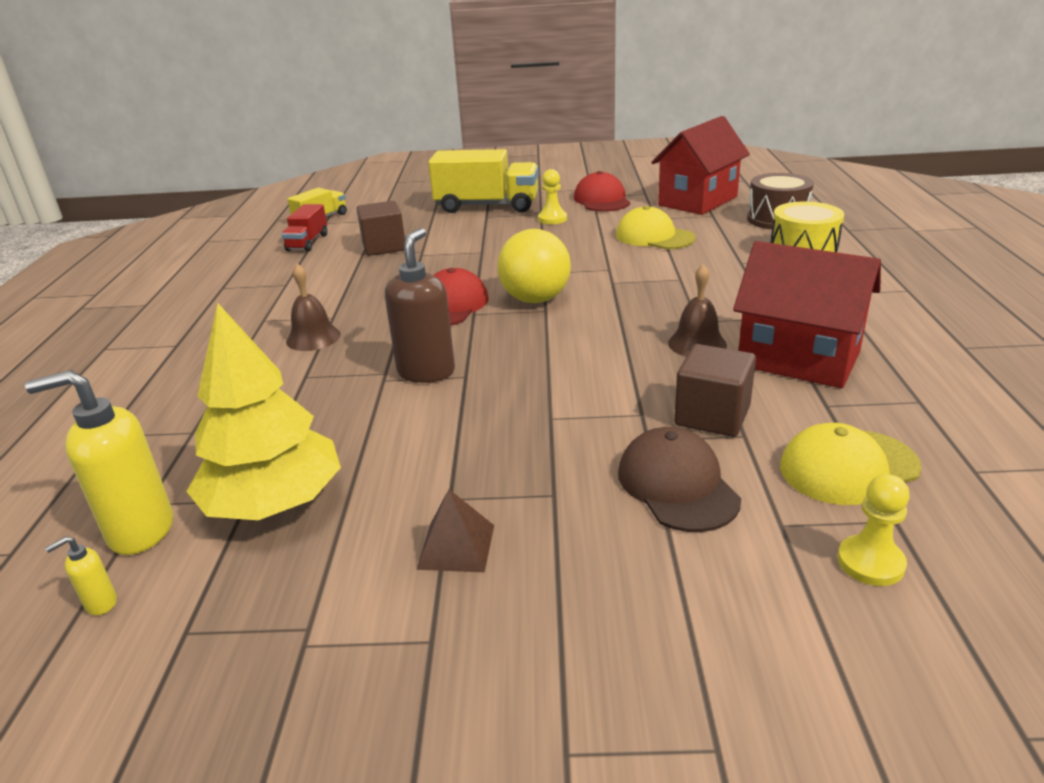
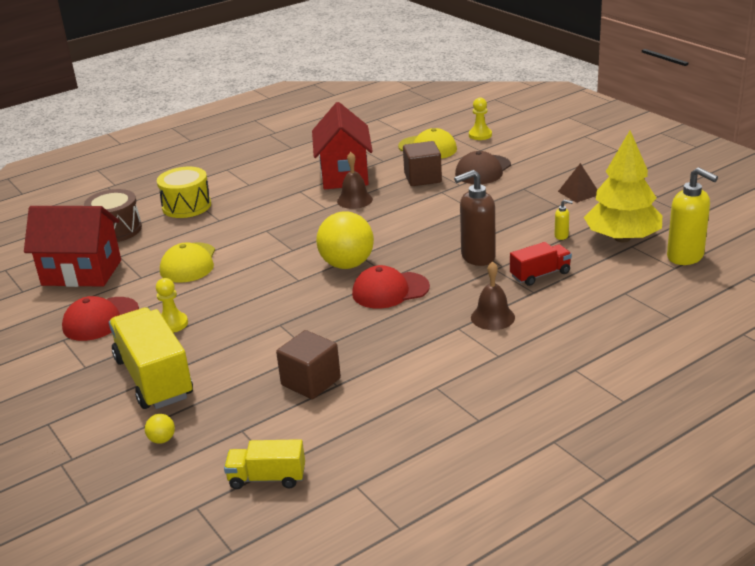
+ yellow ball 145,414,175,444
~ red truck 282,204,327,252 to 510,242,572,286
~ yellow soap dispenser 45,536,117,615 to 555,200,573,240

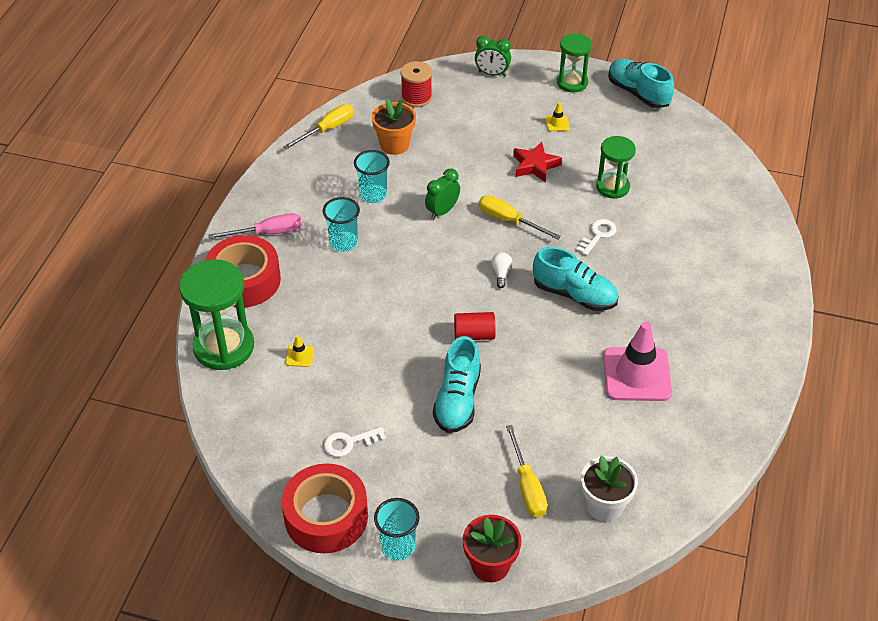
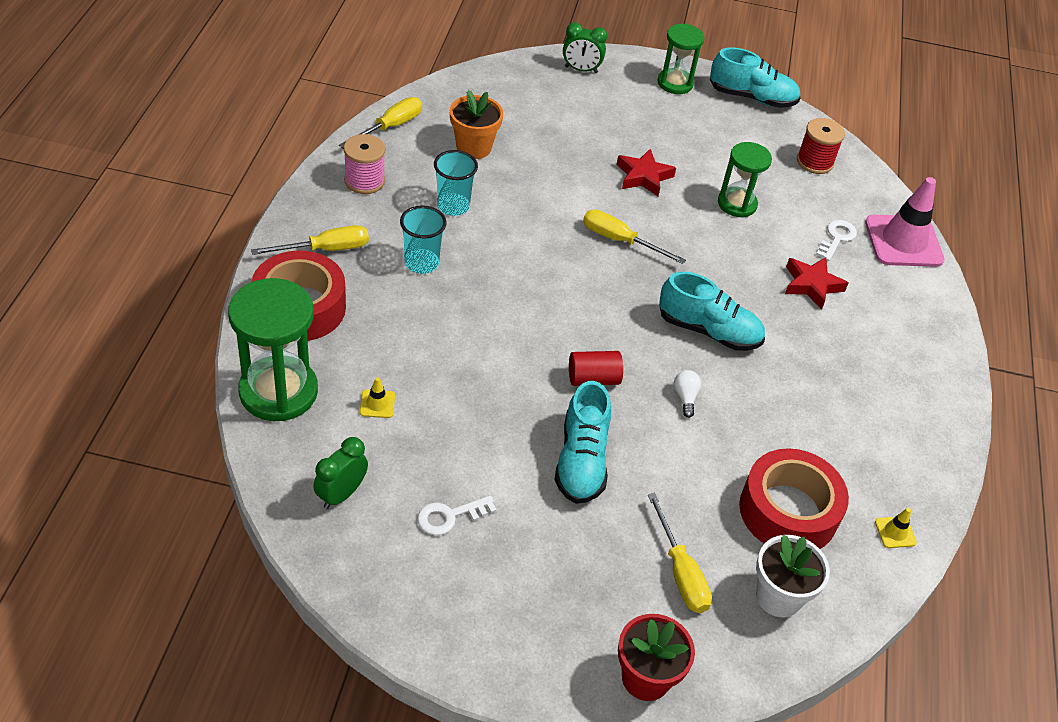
~ pink screwdriver 208,213,302,239 to yellow screwdriver 251,225,369,255
~ green clock 425,168,460,219 to 313,437,368,509
+ pink spool 344,134,385,194
~ white light bulb 491,252,513,288 to 674,370,701,418
~ turquoise shoe 608,59,674,108 = 710,47,801,108 150 degrees clockwise
~ red tape 282,463,368,553 to 739,448,849,549
+ red star 785,257,848,310
~ red spool 401,61,432,107 to 797,118,845,174
~ white key 576,219,617,256 to 816,220,857,261
~ pink traffic cone 603,322,672,401 to 865,177,944,267
~ yellow traffic cone 545,102,570,131 to 875,508,917,548
- turquoise cup 374,498,420,561

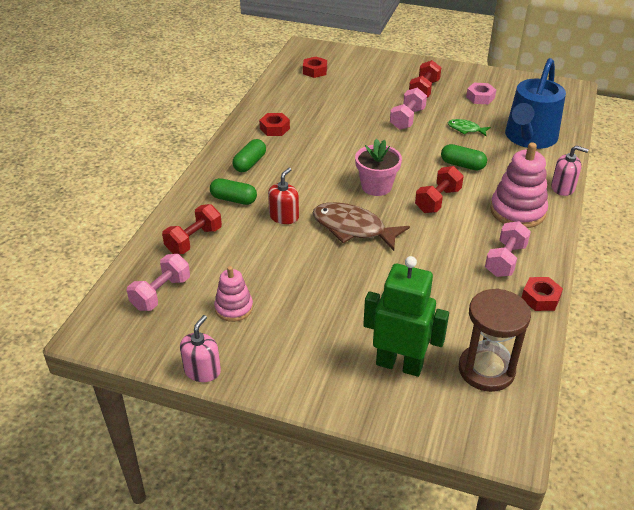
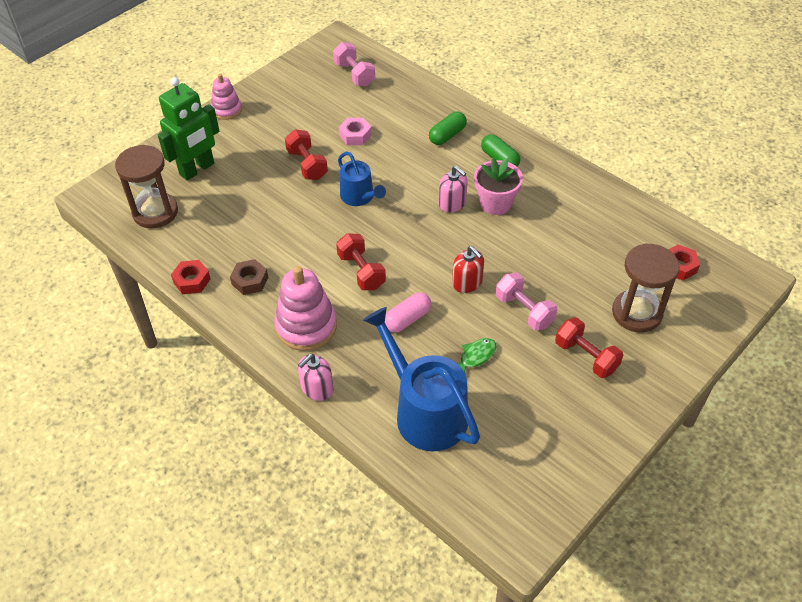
~ pink stacking toy 214,266,253,322 to 211,74,242,120
~ pink dumbbell 485,221,531,277 to brown nut 230,259,268,295
~ red dumbbell 162,204,222,254 to 285,129,328,180
~ brown fish 313,202,410,251 to blue watering can 338,151,386,206
~ pink nut 466,83,496,105 to 339,118,372,145
~ green capsule 441,144,487,171 to pink capsule 385,292,431,333
~ pink soap dispenser 180,315,221,382 to 439,165,468,213
~ red soap dispenser 268,168,299,224 to 452,246,484,293
~ pink flower pot 355,139,402,196 to 474,158,523,215
+ brown hourglass 612,244,680,333
- red nut 259,113,290,136

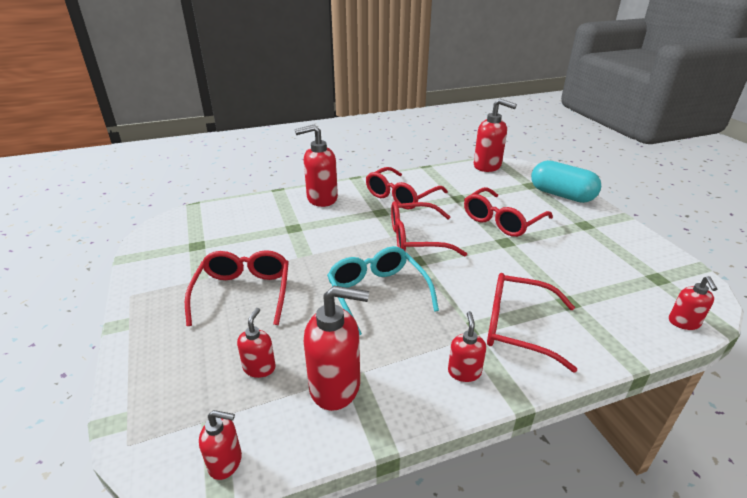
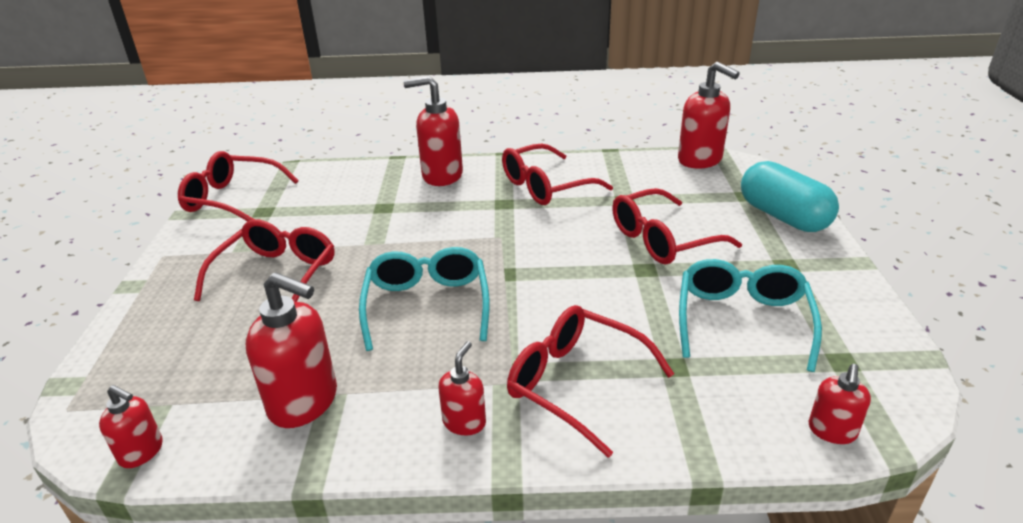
~ red glasses 391,201,467,257 to 178,151,299,221
+ turquoise glasses 679,259,822,372
- red soap dispenser 237,308,276,378

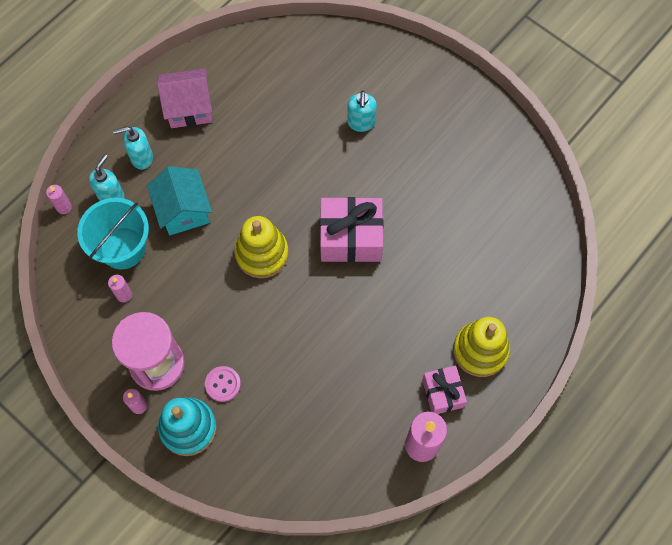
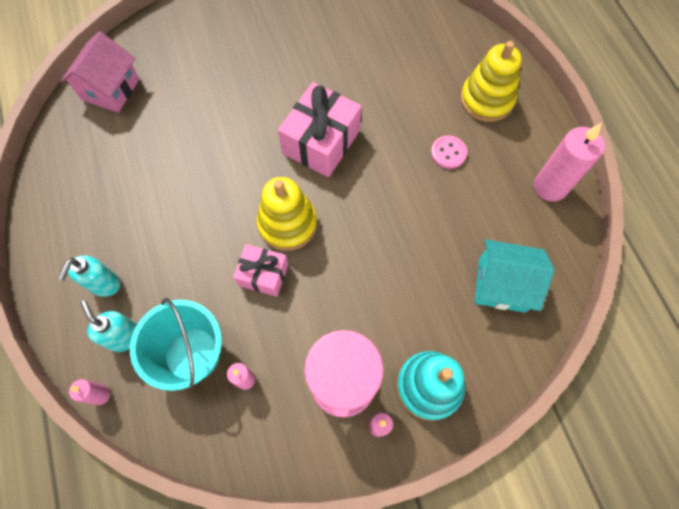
~ pink house 157,68,212,128 to 60,31,139,113
~ pink gift 422,365,467,414 to 233,244,288,297
~ pink button 205,366,241,402 to 431,135,467,169
~ turquoise house 147,166,212,235 to 475,239,554,313
- turquoise soap dispenser 347,91,377,132

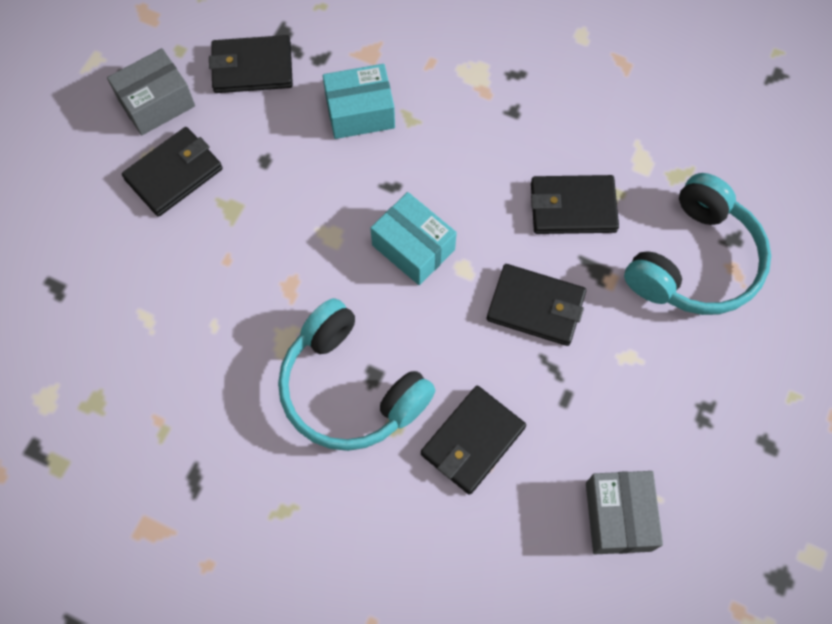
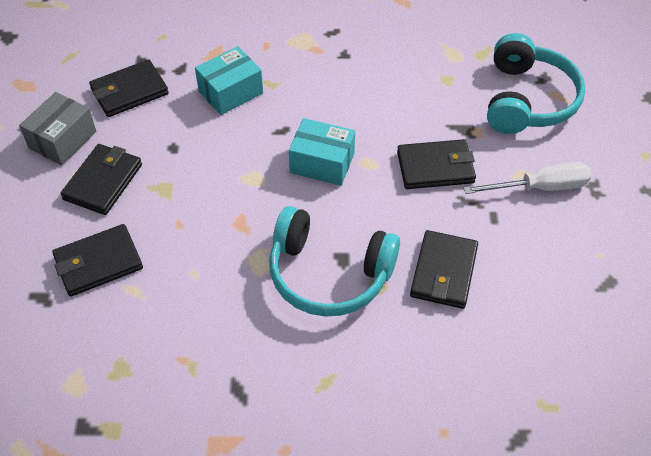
~ black wallet 531,175,619,234 to 52,224,143,297
+ white screwdriver 464,162,592,194
- grey box 586,471,663,554

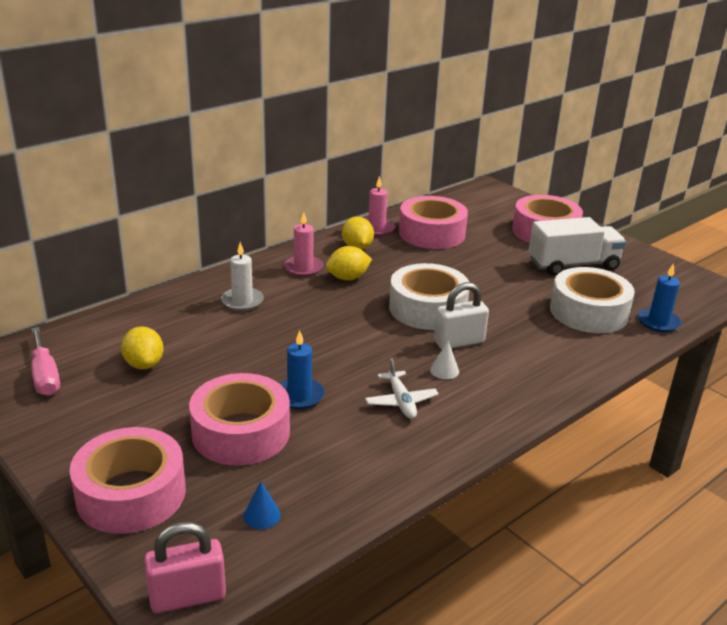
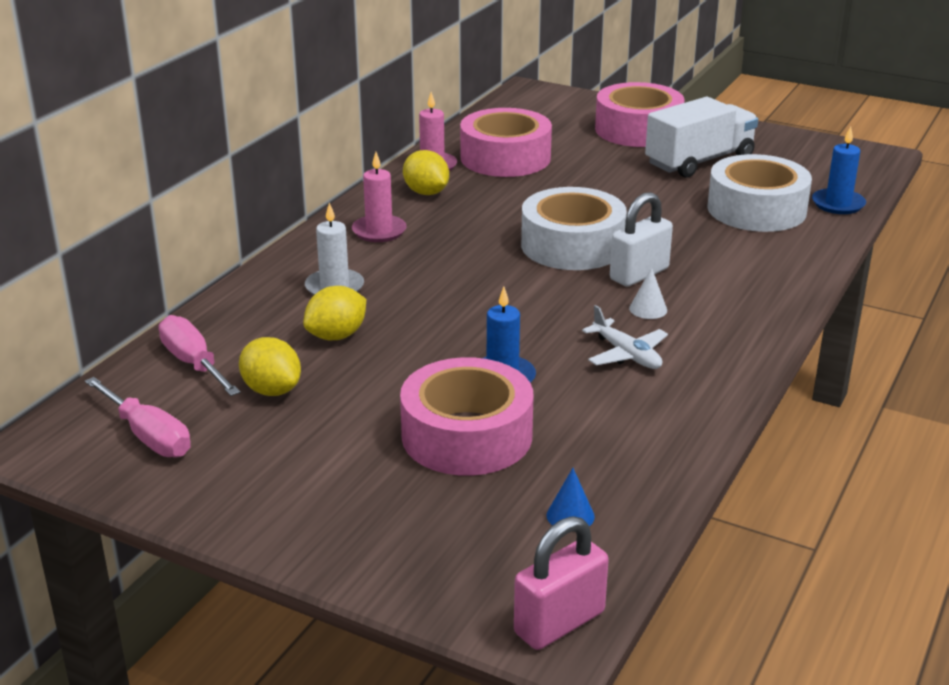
+ pink screwdriver 158,315,240,396
~ yellow lemon 326,246,372,280 to 303,286,366,340
- pink tape 69,427,186,534

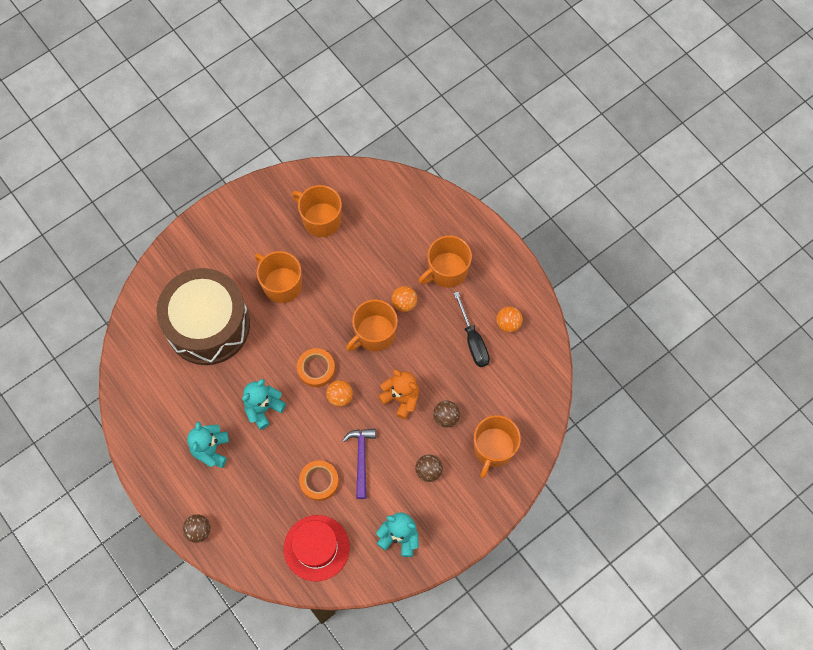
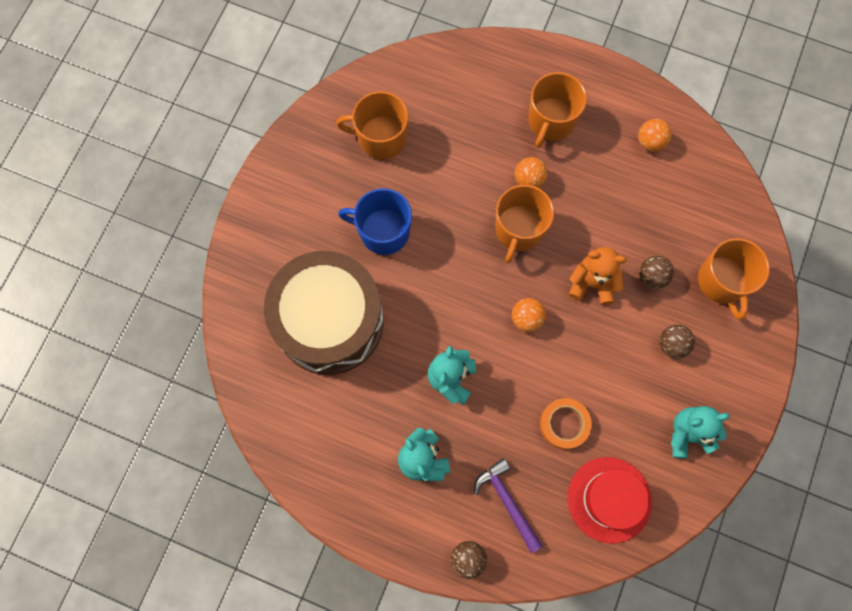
~ orange mug 255,251,302,303 to blue mug 338,188,412,255
~ purple hammer 342,429,376,499 to 474,458,543,553
- orange tape 297,348,335,387
- black screwdriver 454,291,490,367

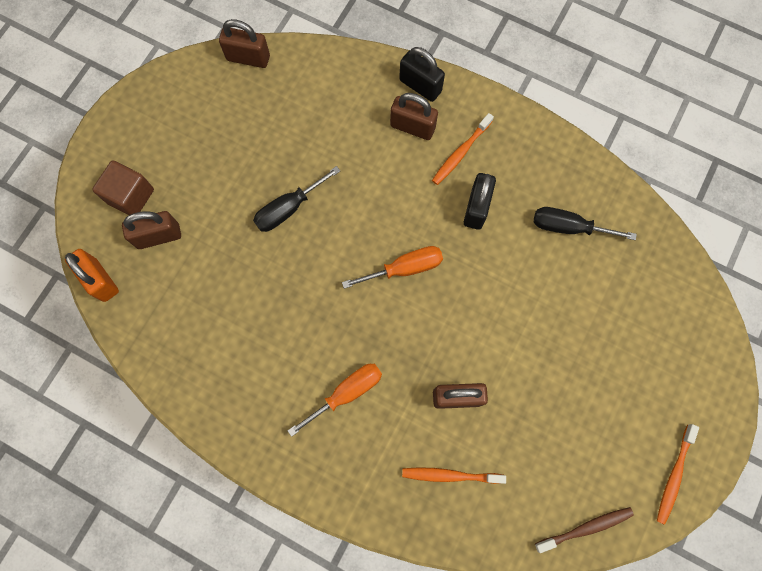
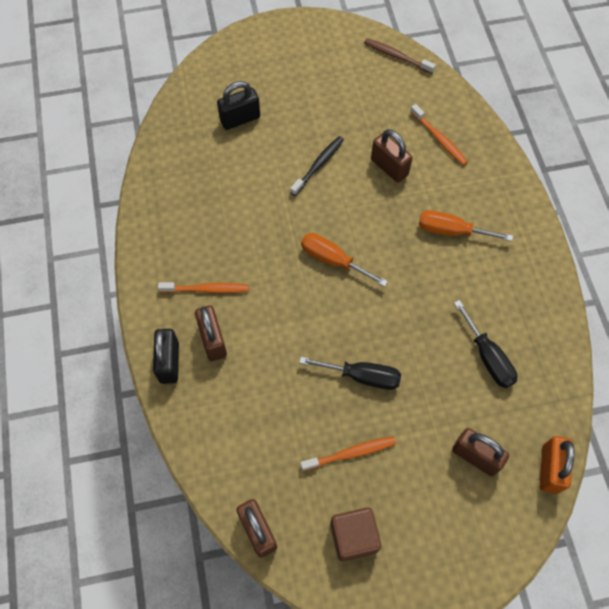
~ black padlock 464,173,496,230 to 217,81,260,130
+ black toothbrush 290,136,344,196
~ orange toothbrush 657,424,699,525 to 300,436,396,471
~ brown cube 92,161,154,215 to 330,507,381,562
~ black screwdriver 534,207,637,240 to 454,300,517,388

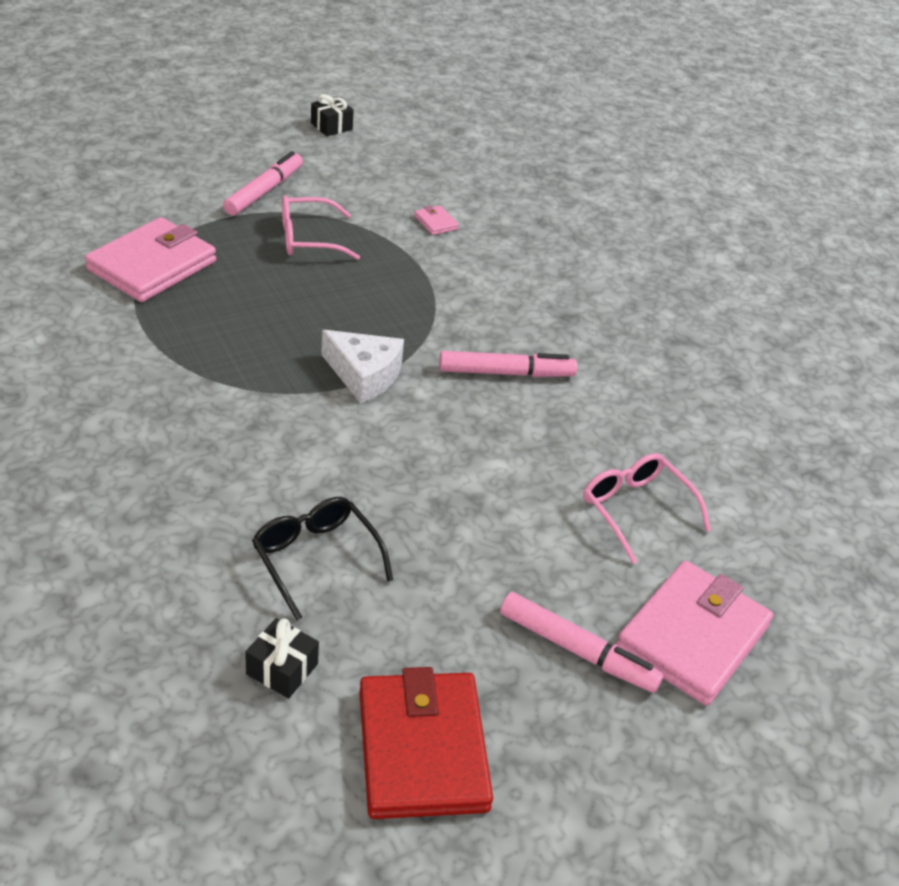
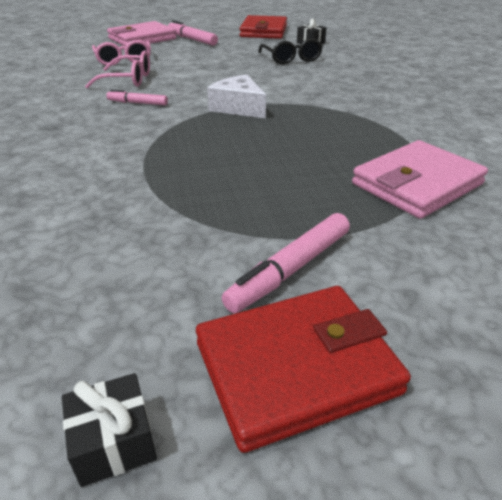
~ pink glasses 282,195,360,260 to 85,50,150,89
~ pink marker 439,351,577,377 = 106,89,168,105 x0.64
+ red wallet 196,286,411,453
- pink wallet 414,205,459,235

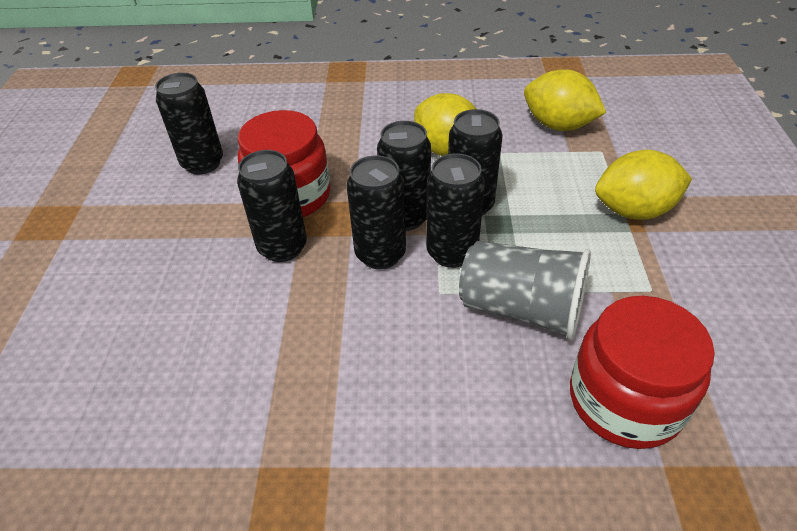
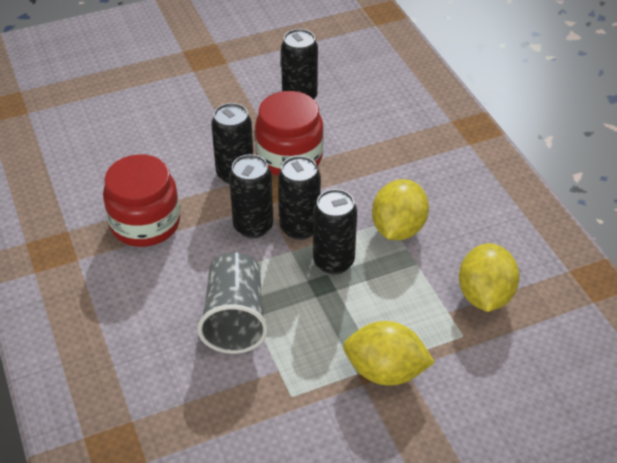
~ red jar 570,296,715,449 to 103,154,180,247
~ yellow lemon 595,150,692,220 = 343,321,435,386 45 degrees counterclockwise
- black can 426,153,485,268

